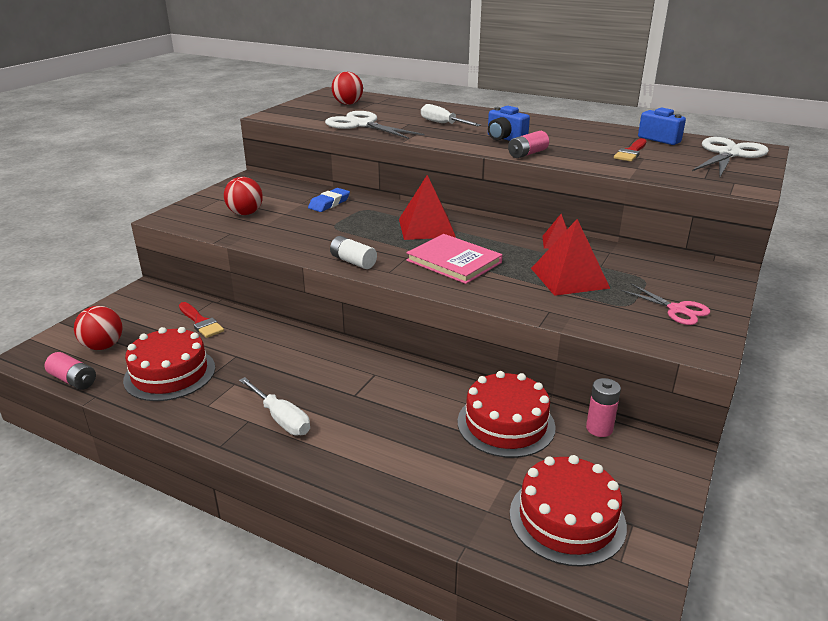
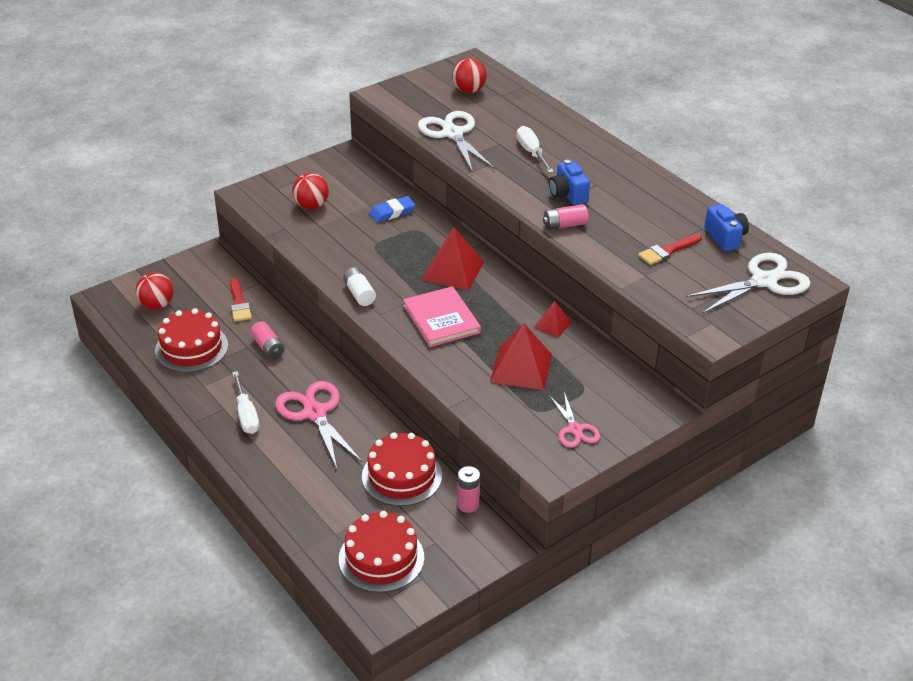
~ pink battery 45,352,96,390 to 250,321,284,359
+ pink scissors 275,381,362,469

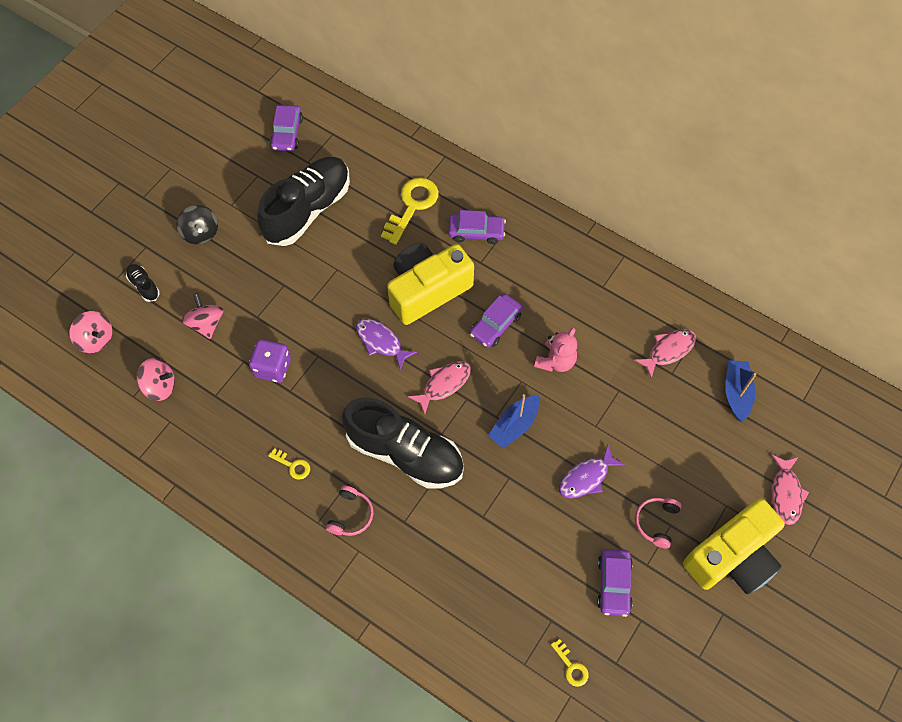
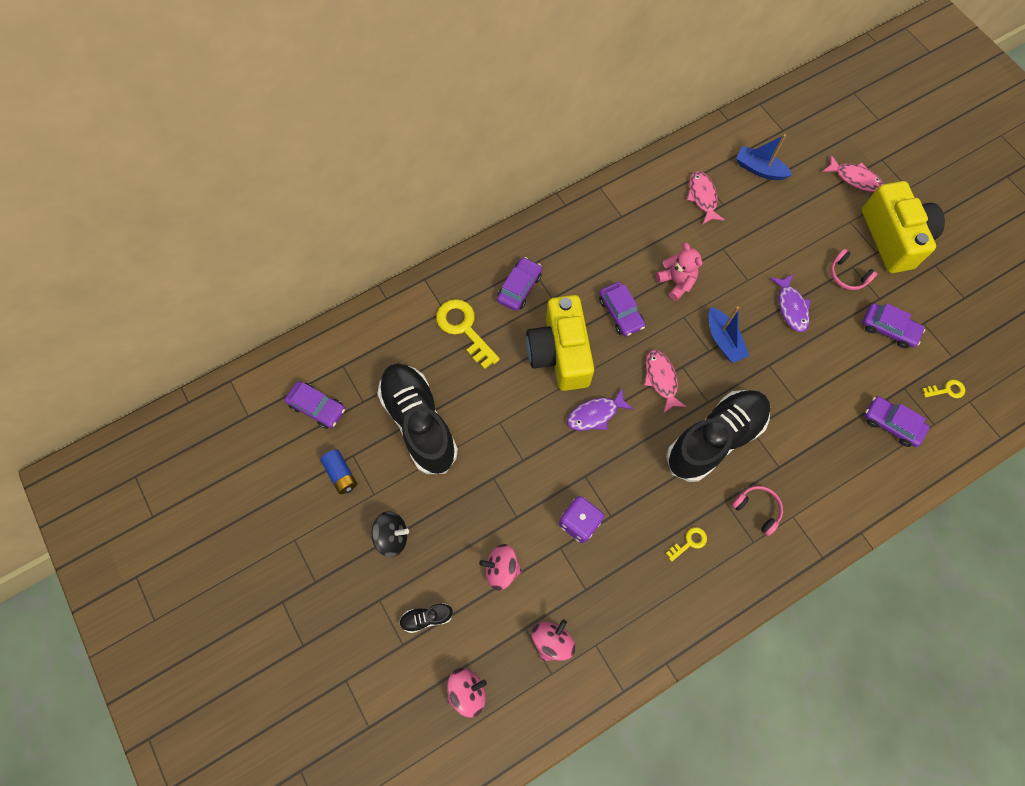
+ blue battery 320,449,357,494
+ purple car 864,396,929,447

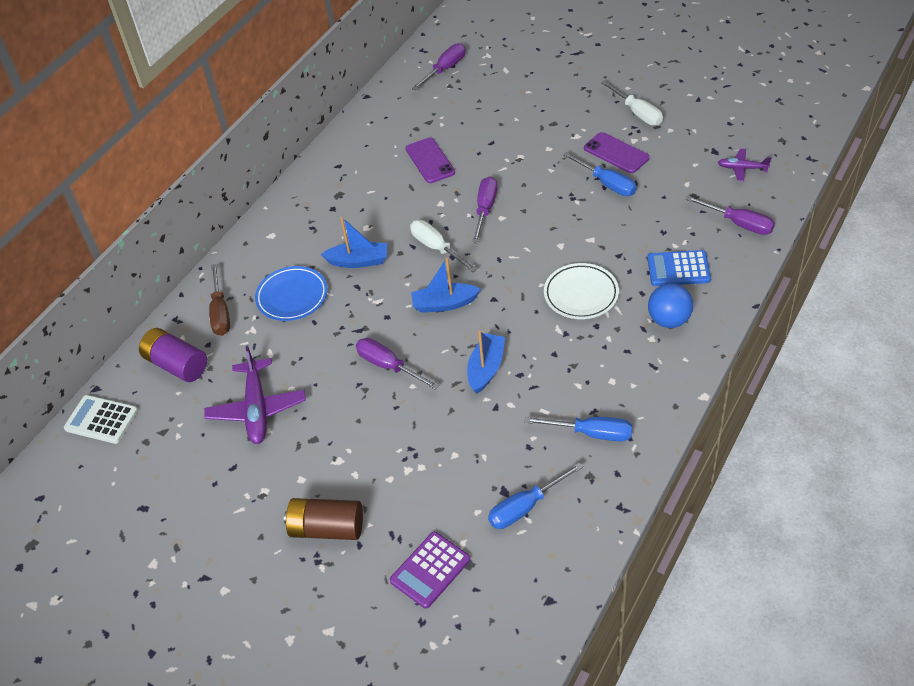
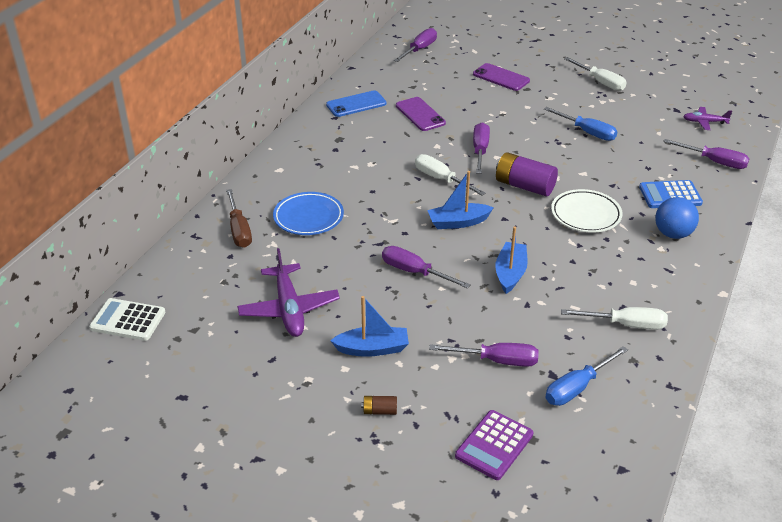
+ blue phone 326,90,387,117
~ blue boat 321,217,387,268 to 330,296,409,357
~ brown battery 284,498,363,540 = 361,396,397,415 x0.46
+ purple screwdriver 429,343,539,367
~ purple phone 584,132,650,173 to 473,63,530,91
~ purple battery 139,328,207,382 to 496,152,558,196
~ blue screwdriver 524,417,632,441 to white screwdriver 561,307,668,330

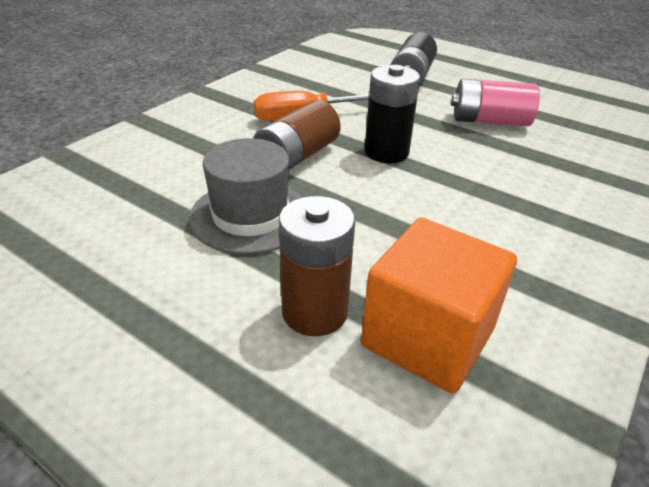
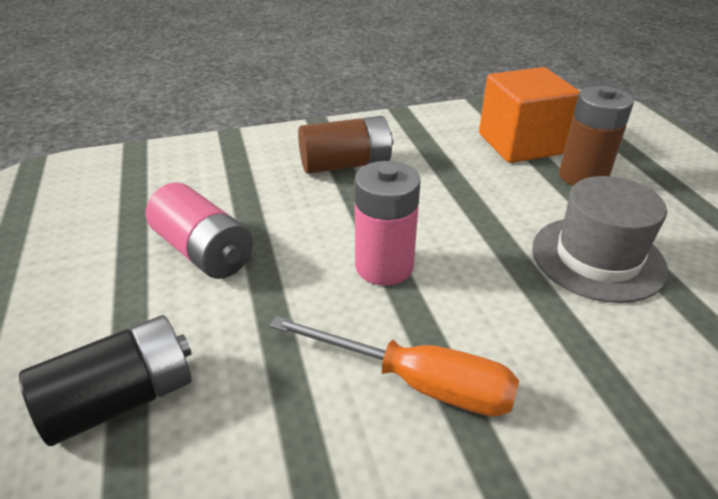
~ brown battery 253,100,341,170 to 298,116,393,174
~ black battery 364,65,420,163 to pink battery 355,161,420,286

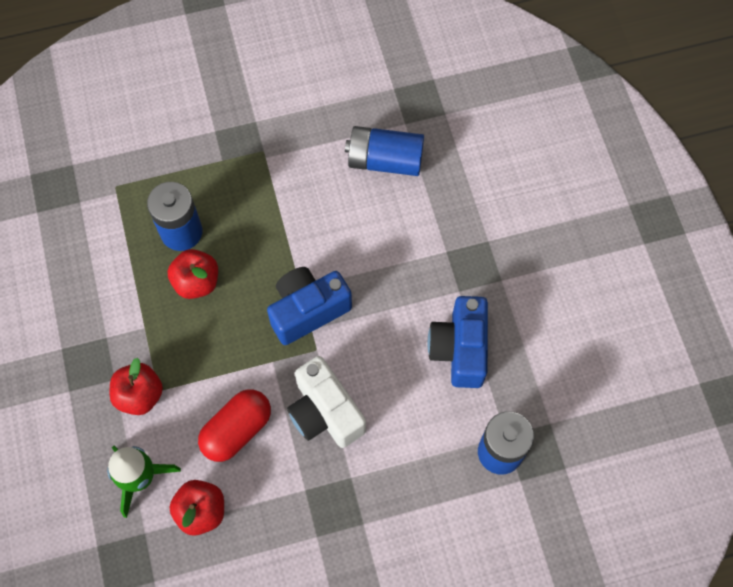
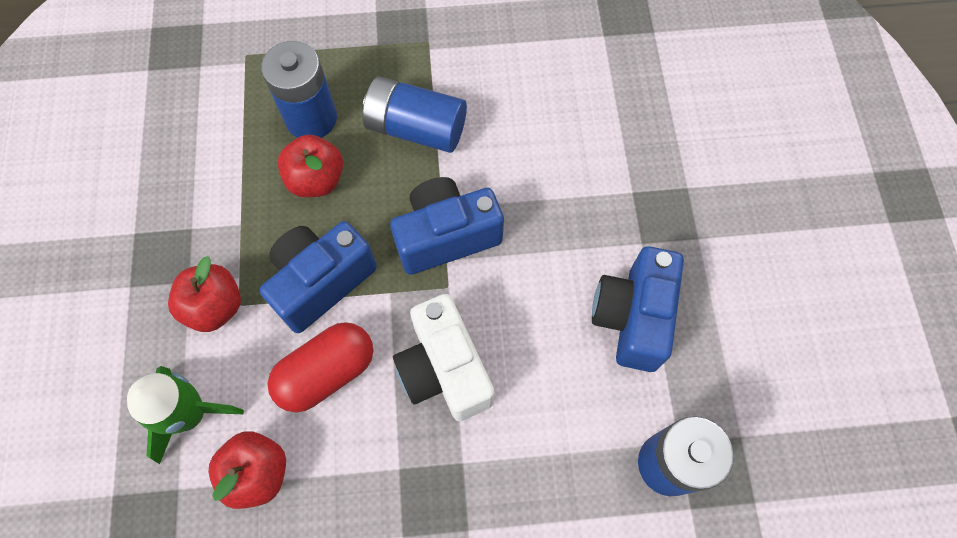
+ blue camera 260,221,377,333
~ blue battery 345,126,424,176 to 363,76,467,153

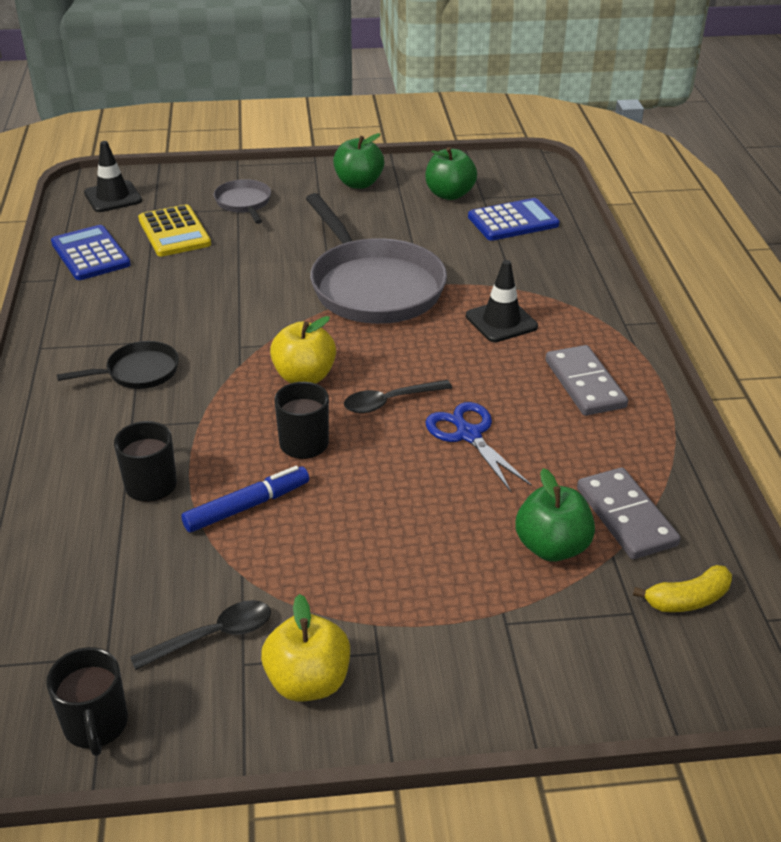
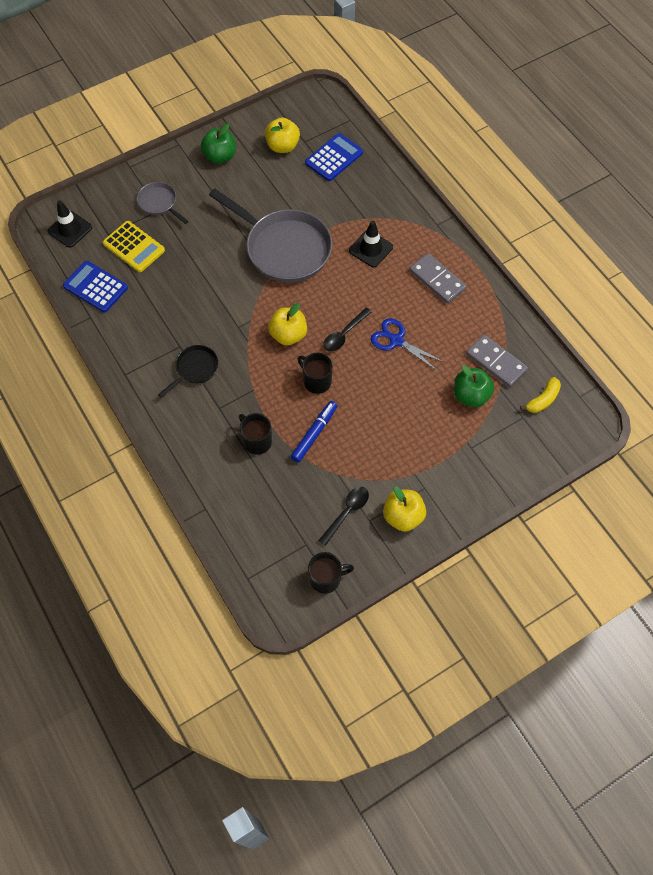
~ green apple 425,147,477,200 to yellow apple 265,117,300,153
~ black mug 46,647,128,756 = 308,552,354,594 60 degrees counterclockwise

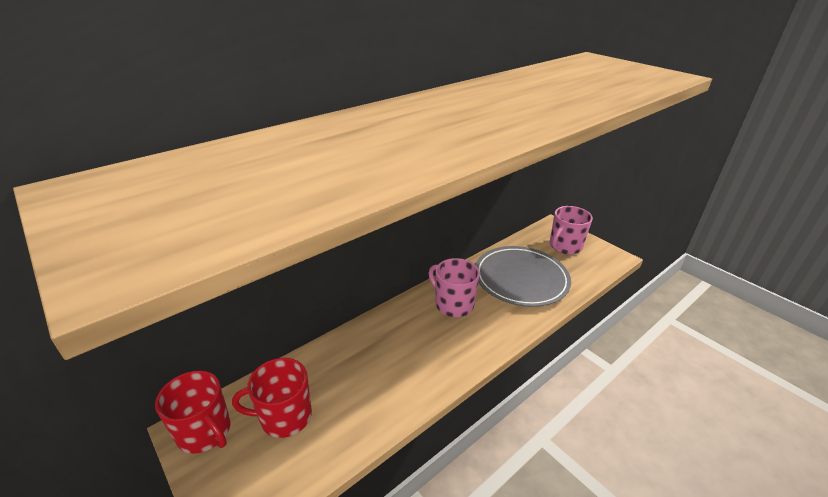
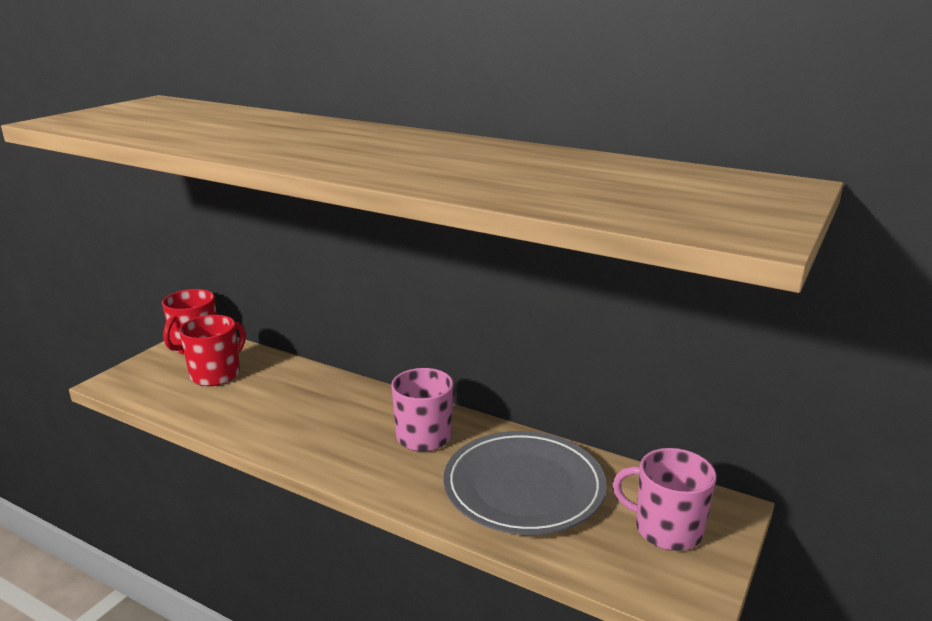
~ red mug 232,358,312,438 = 179,315,246,386 60 degrees clockwise

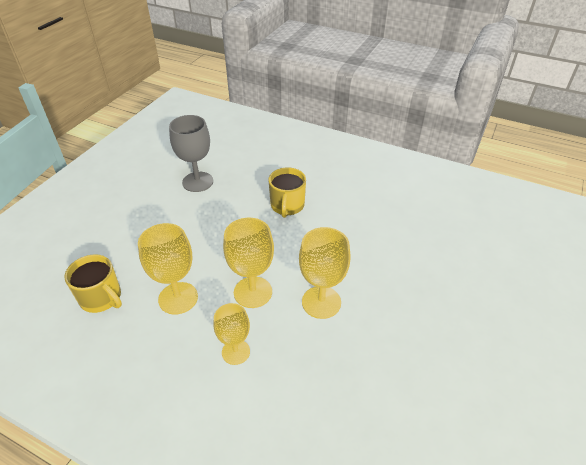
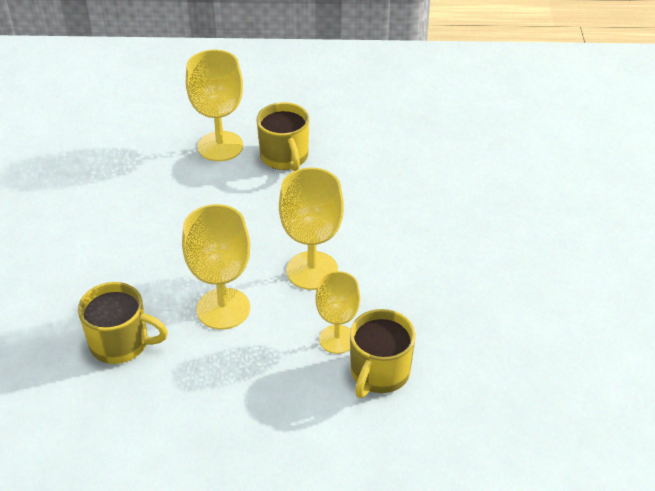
~ yellow goblet 299,227,351,319 to 186,50,243,161
+ yellow mug 350,309,416,398
- grey goblet 169,115,213,192

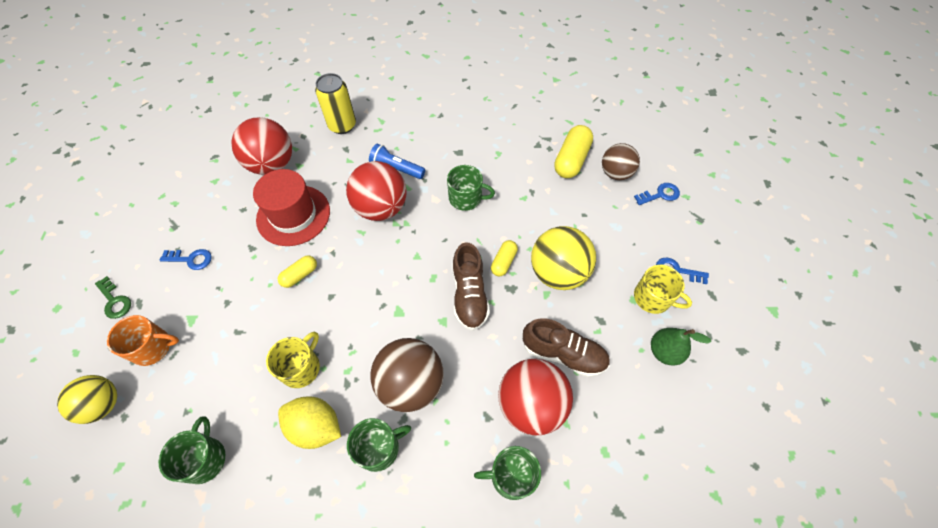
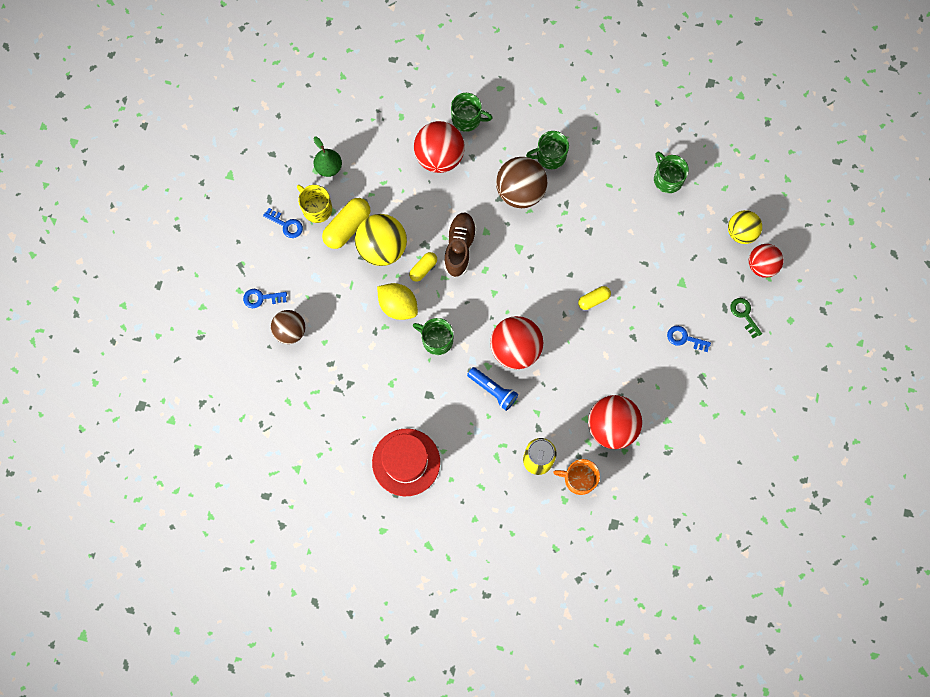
~ yellow capsule 554,125,593,178 to 322,198,370,249
~ red hat 253,169,330,246 to 372,429,440,496
~ yellow lemon 278,396,341,449 to 377,283,418,320
~ orange mug 107,315,179,366 to 553,459,600,495
~ green mug 159,416,226,484 = 654,152,689,193 135 degrees clockwise
+ red ball 749,244,784,278
- yellow mug 266,332,320,388
- brown shoe 523,318,610,377

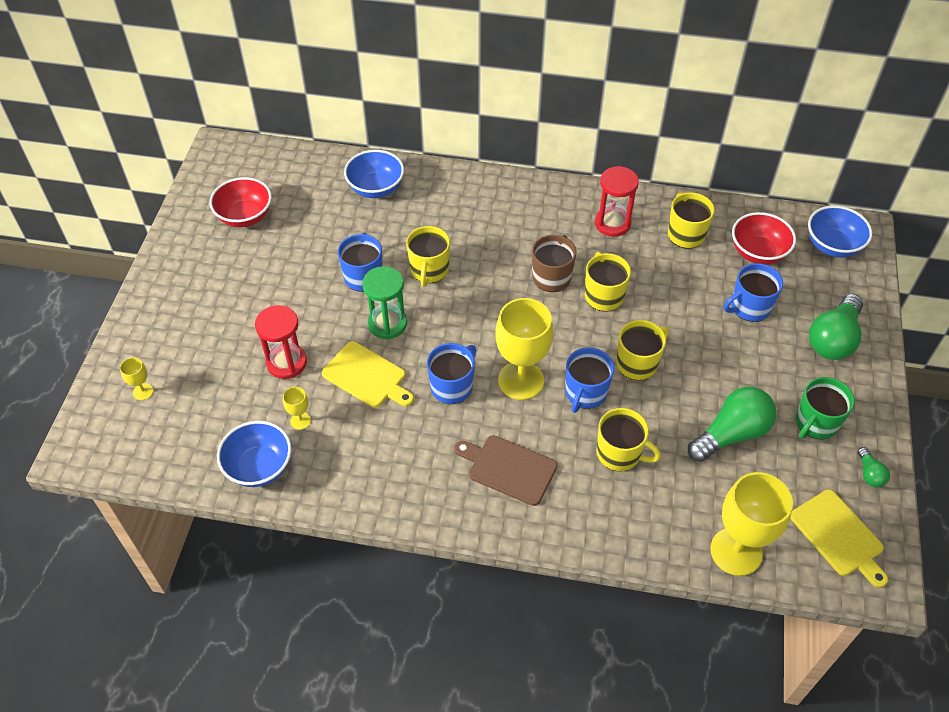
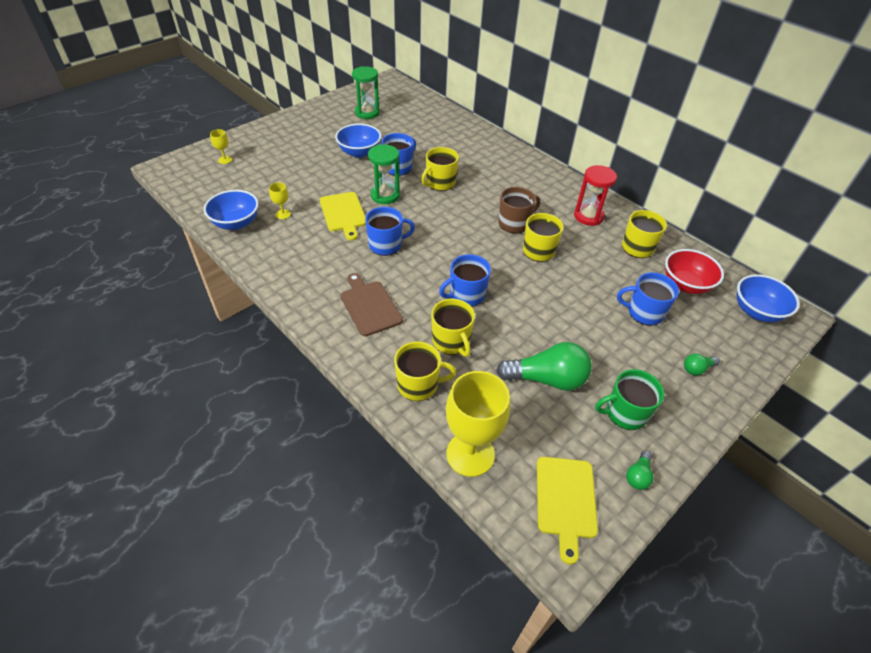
~ blue bowl 344,150,404,198 to 335,124,381,158
~ red bowl 210,177,272,227 to green hourglass 352,66,380,119
~ yellow mug 616,320,669,380 to 394,342,456,401
~ green light bulb 809,294,863,360 = 684,353,720,375 x0.47
- red hourglass 255,305,307,379
- yellow goblet 495,298,553,400

